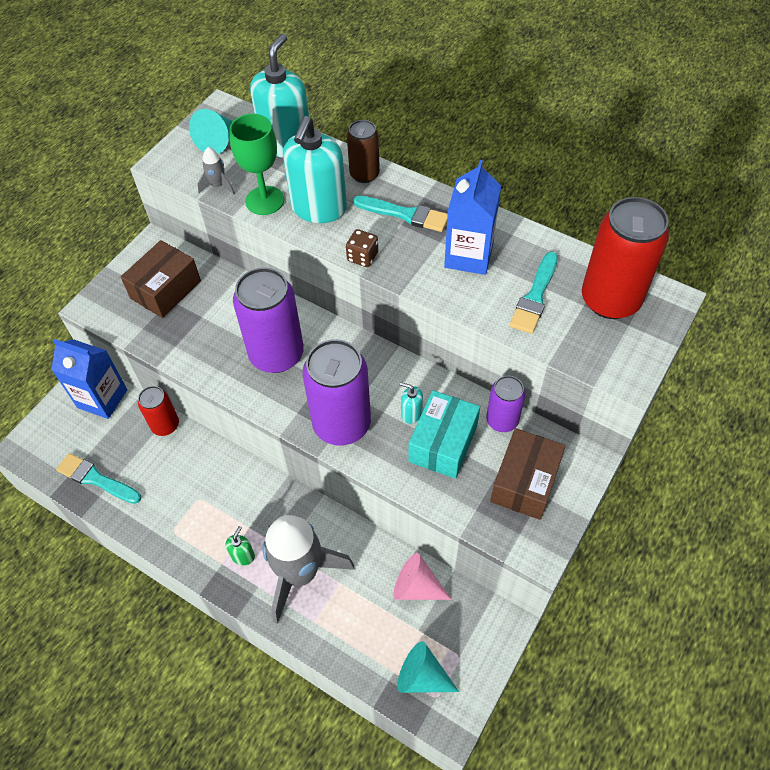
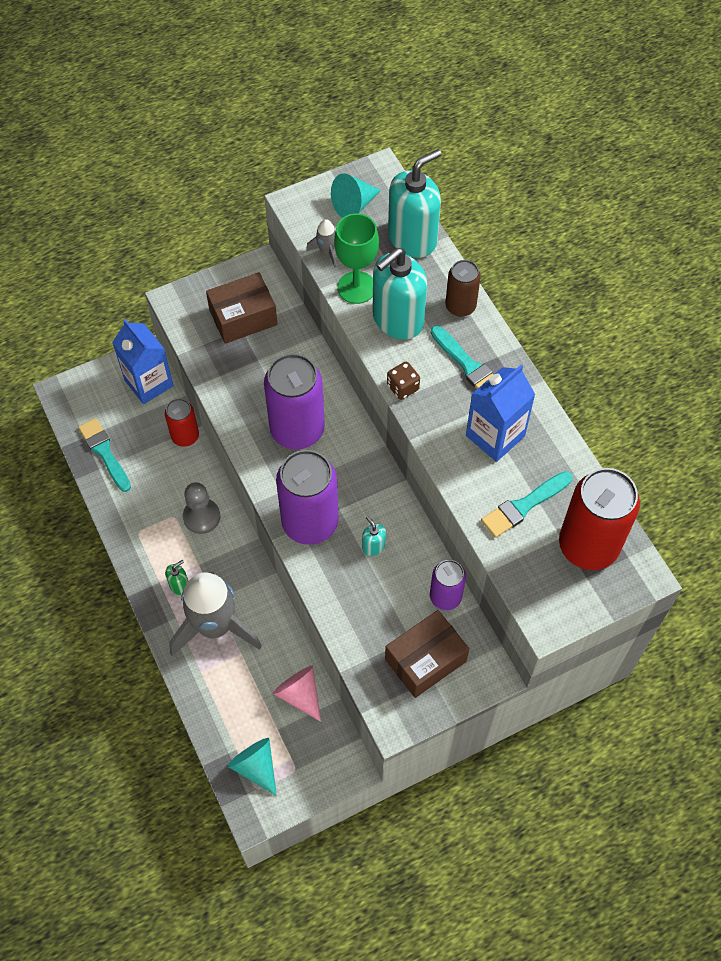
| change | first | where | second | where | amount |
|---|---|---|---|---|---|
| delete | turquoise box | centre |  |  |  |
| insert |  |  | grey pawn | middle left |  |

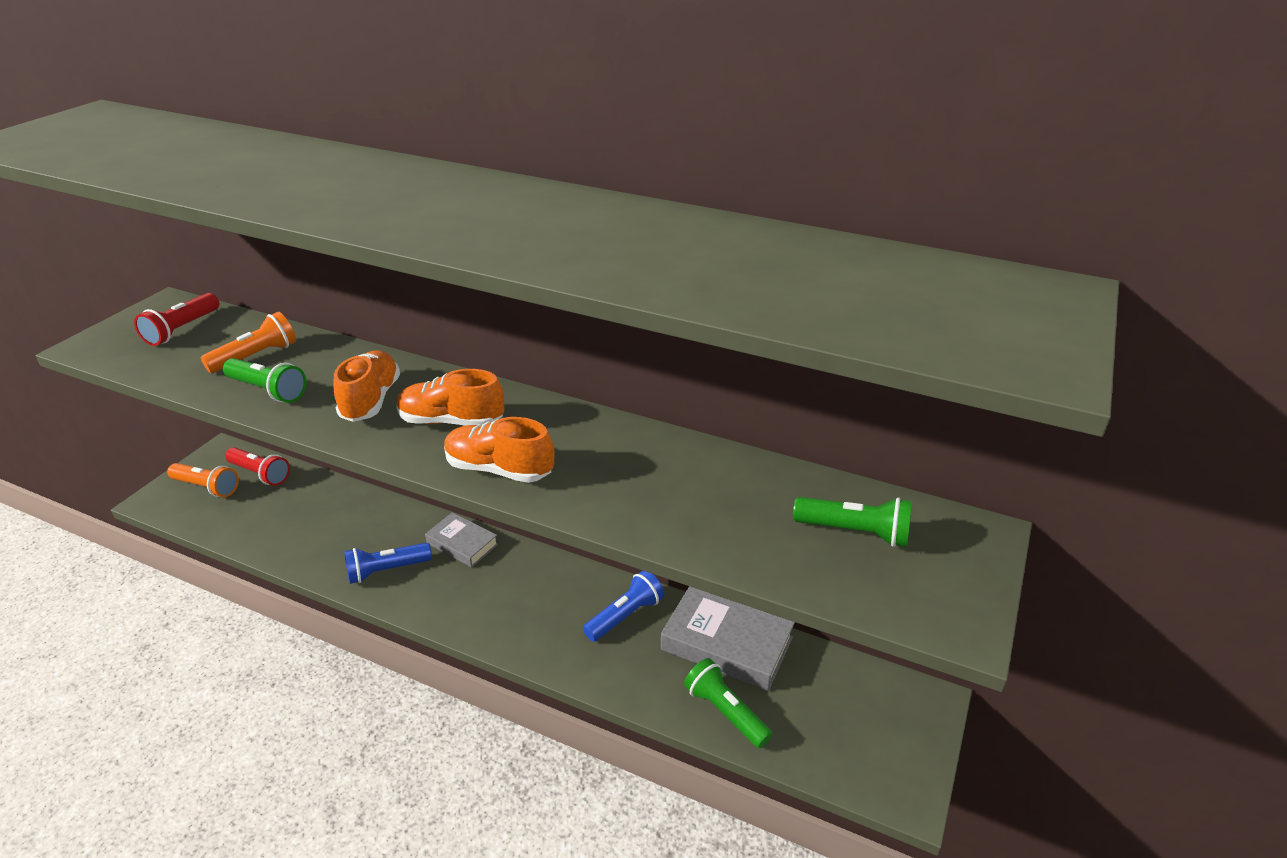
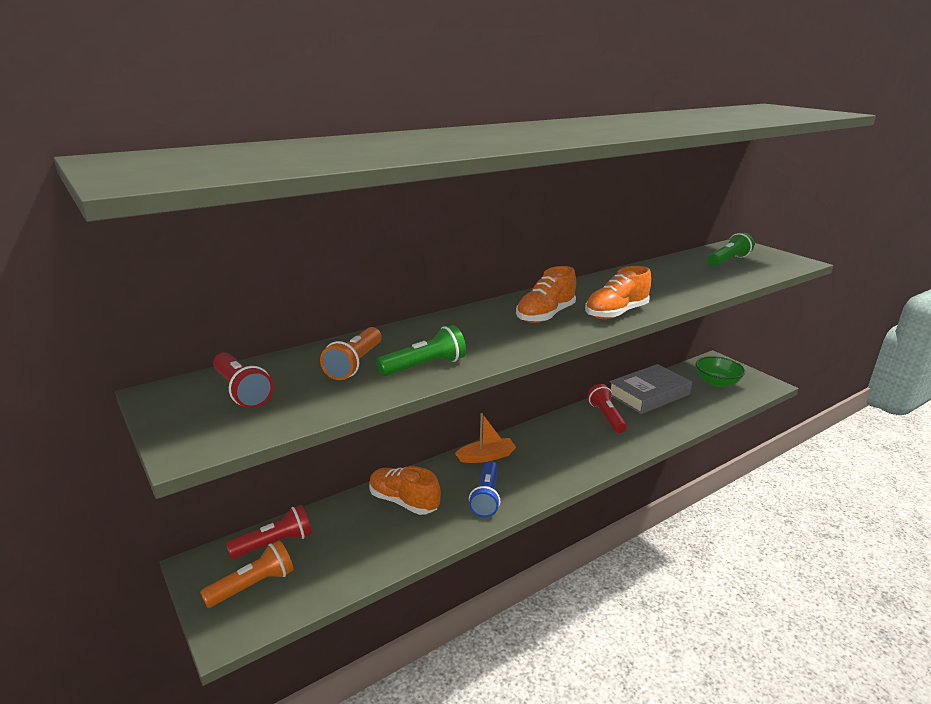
| change | first | where | second | where | amount |
|---|---|---|---|---|---|
| rotate | orange flashlight (2nd from left) | middle left |  | centre | 150 degrees counterclockwise |
| move | orange shoe (1st from left) | middle left |  | bottom centre |  |
| replace | grey book (1st from left) | centre | orange boat | centre |  |
| recolor | blue flashlight (2nd from left) | bottom centre | red flashlight (3rd from left) | centre |  |
| delete | green flashlight (2nd from left) | bottom centre |  |  |  |
| insert |  |  | green bowl | middle right |  |

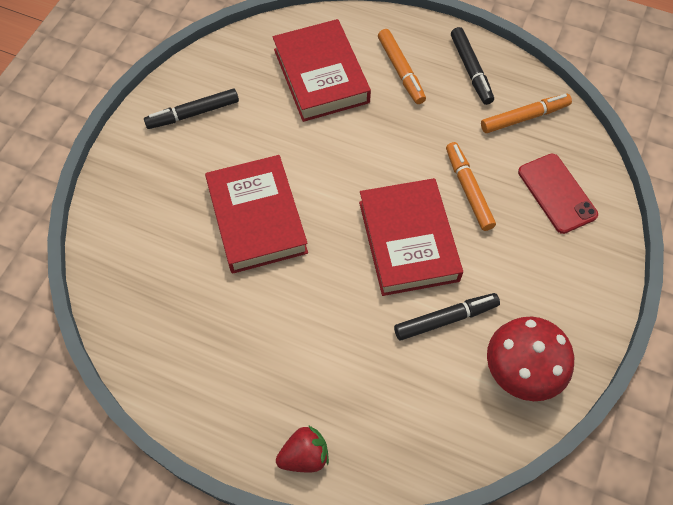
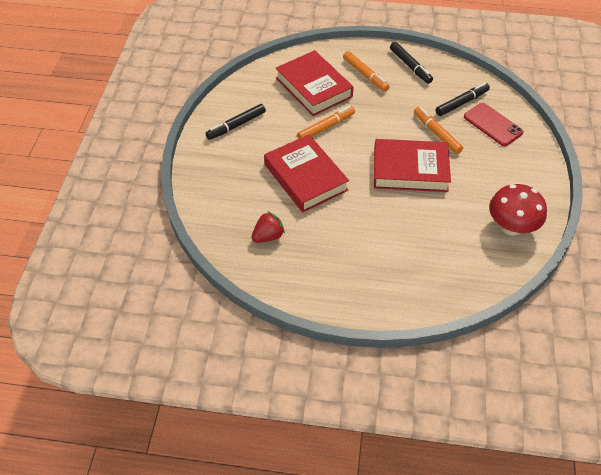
| change | first | where | second | where | amount |
|---|---|---|---|---|---|
| move | orange marker (3rd from left in the first image) | top right | orange marker (1st from left) | top centre |  |
| rotate | red book (3rd from left) | centre |  | middle right | 60 degrees counterclockwise |
| move | black marker (2nd from left in the first image) | centre | black marker (3rd from left) | top right |  |
| move | red strawberry | bottom centre |  | centre |  |

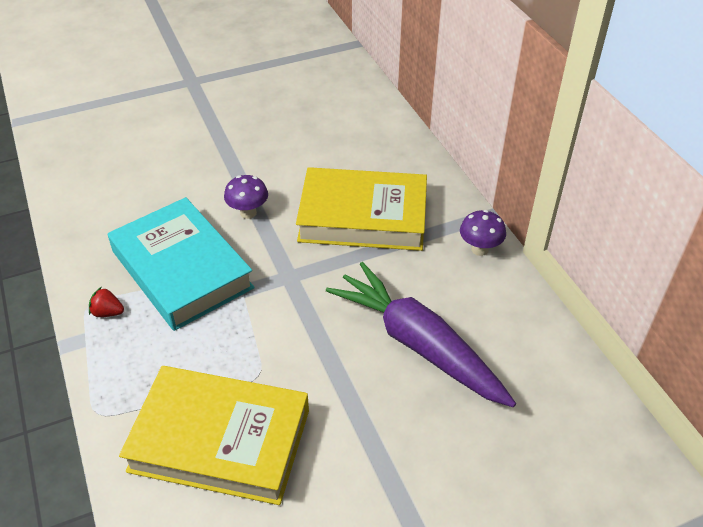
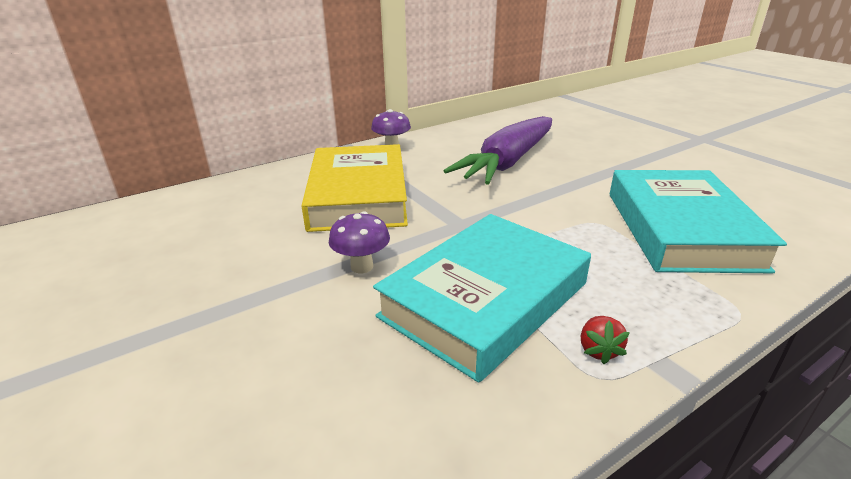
| change | first | where | second | where | amount |
|---|---|---|---|---|---|
| recolor | yellow book (1st from left) | bottom left | turquoise book (2nd from left) | middle right |  |

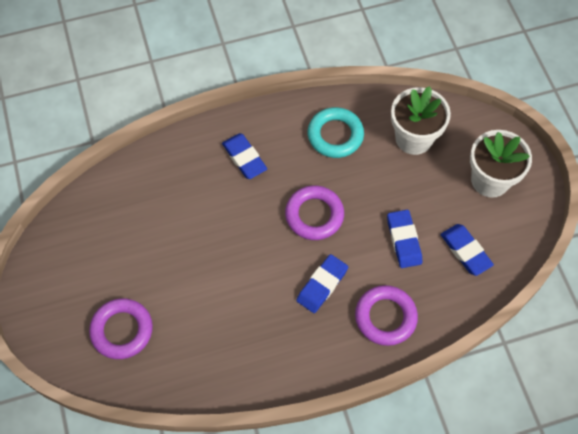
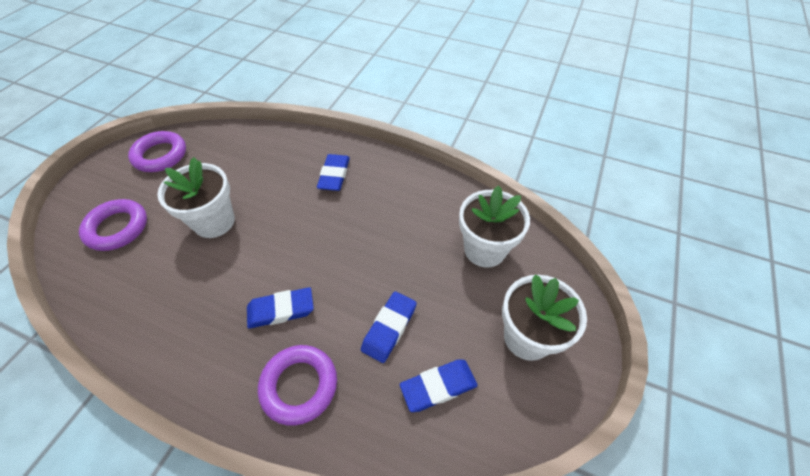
| change | first | where | second | where | amount |
|---|---|---|---|---|---|
| delete | turquoise ring | top centre |  |  |  |
| move | purple ring (2nd from left) | centre |  | top left |  |
| rotate | blue eraser (4th from left) | middle right |  | bottom centre | 60 degrees clockwise |
| insert |  |  | white flower pot (1st from left) | middle left |  |

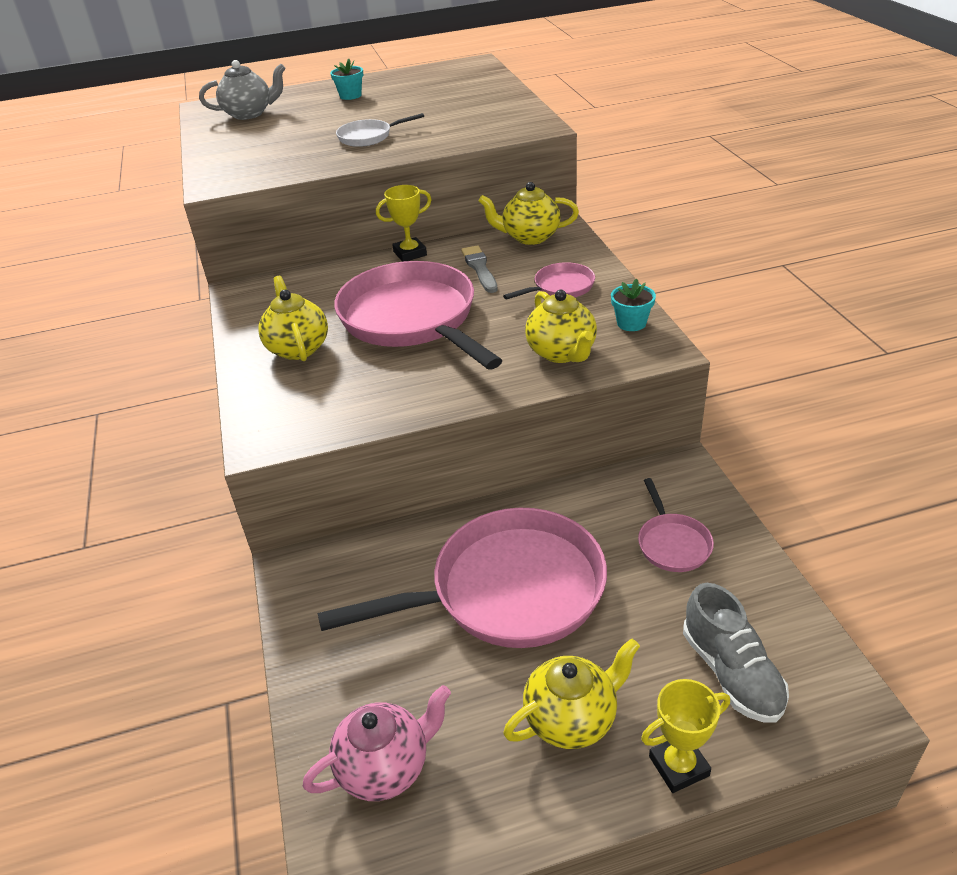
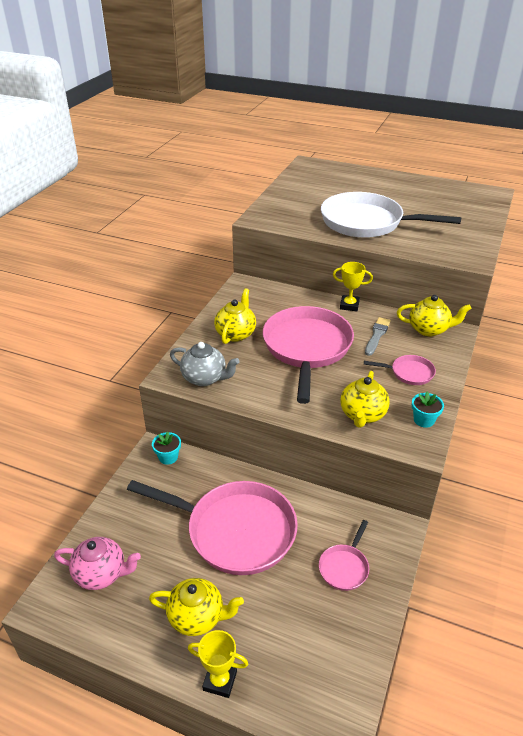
| change | first | where | second | where | amount |
|---|---|---|---|---|---|
| move | turquoise flower pot (1st from left) | top centre |  | middle left |  |
| move | grey teapot | top left |  | centre |  |
| resize | white pan | top centre |  | top right | x2.24 |
| rotate | yellow teapot (2nd from left in the first image) | top centre | yellow teapot (4th from left) | middle right | 150 degrees clockwise |
| delete | grey shoe | bottom right |  |  |  |

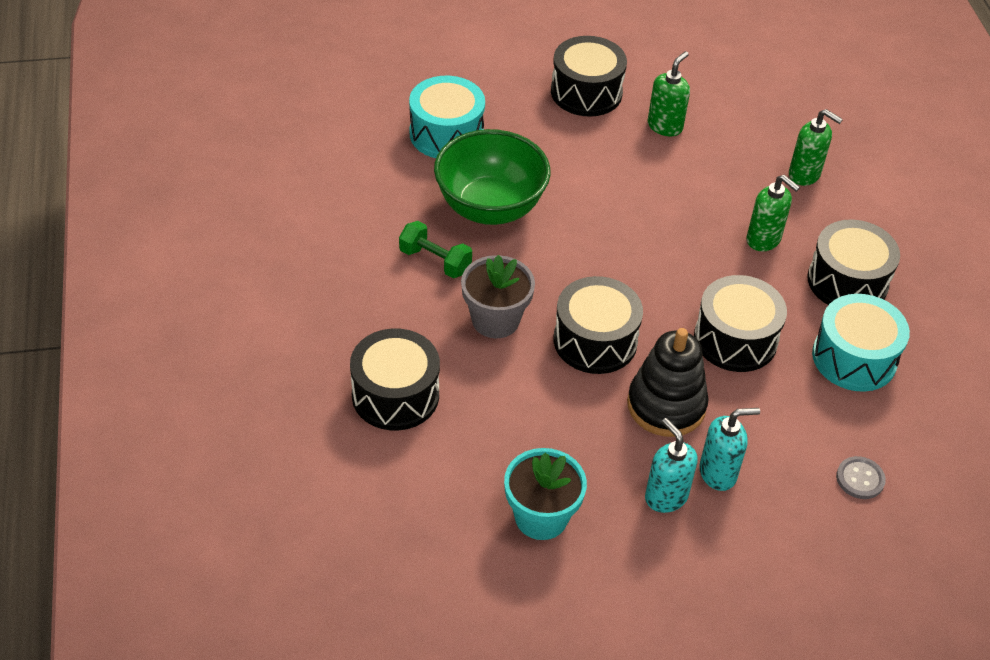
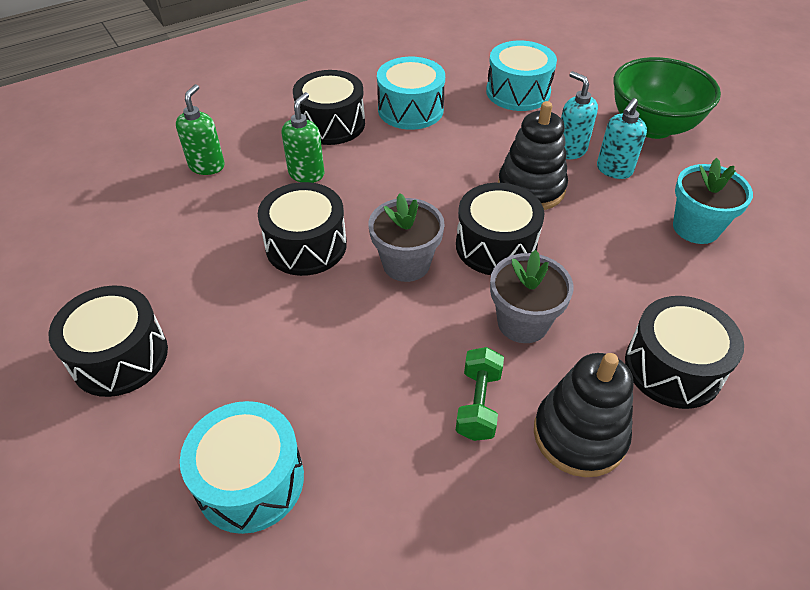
| change | first | where | second | where | amount |
|---|---|---|---|---|---|
| delete | green soap dispenser (1st from left) | top right |  |  |  |
| move | green bowl | top centre |  | top right |  |
| move | black drum (4th from left in the first image) | middle right | black drum (2nd from left) | centre |  |
| replace | grey button | bottom right | turquoise drum (3rd from left) | top centre |  |
| insert |  |  | grey flower pot (1st from left) | centre |  |
| insert |  |  | black stacking toy (2nd from left) | bottom right |  |

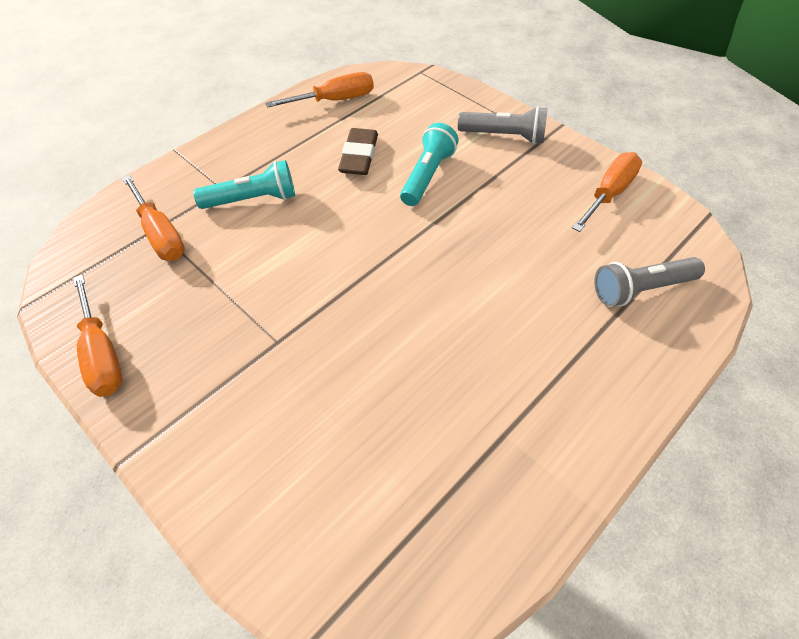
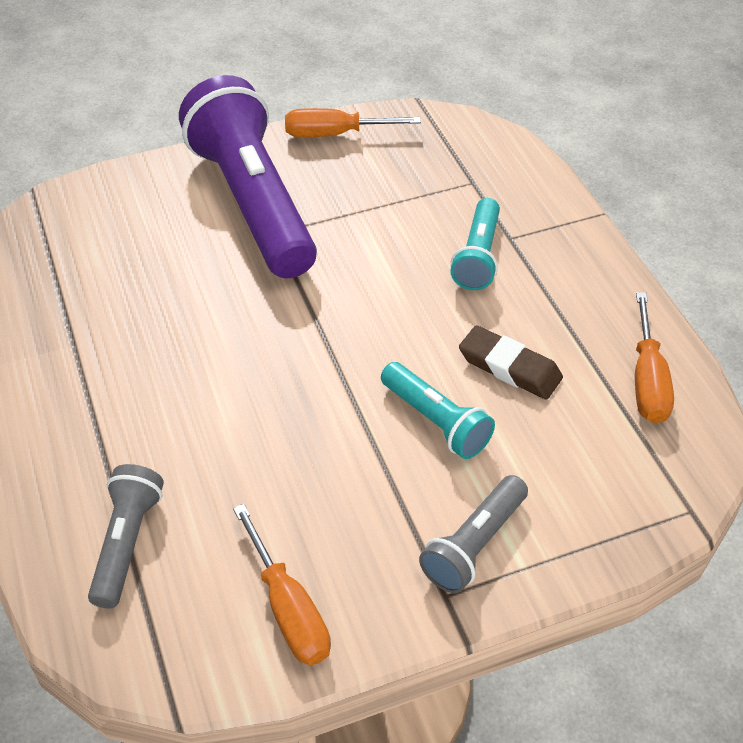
| change | first | where | second | where | amount |
|---|---|---|---|---|---|
| delete | orange screwdriver (2nd from left) | middle left |  |  |  |
| insert |  |  | purple flashlight | top centre |  |

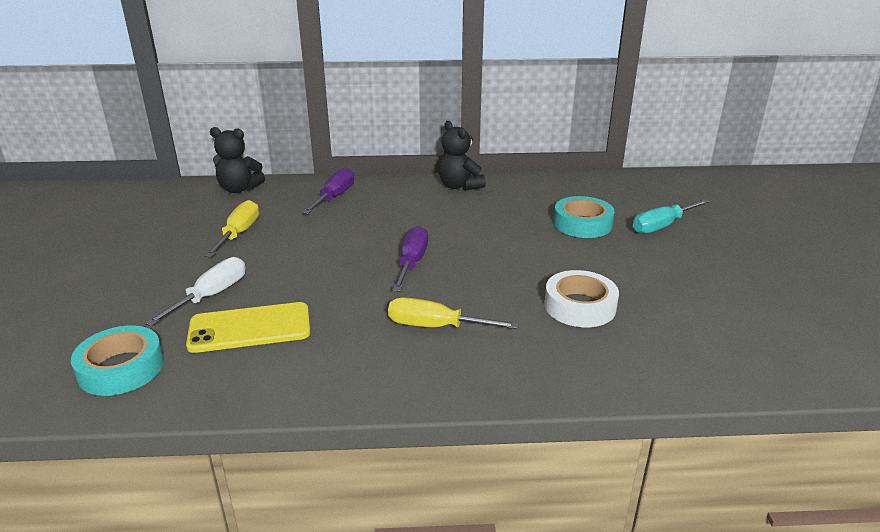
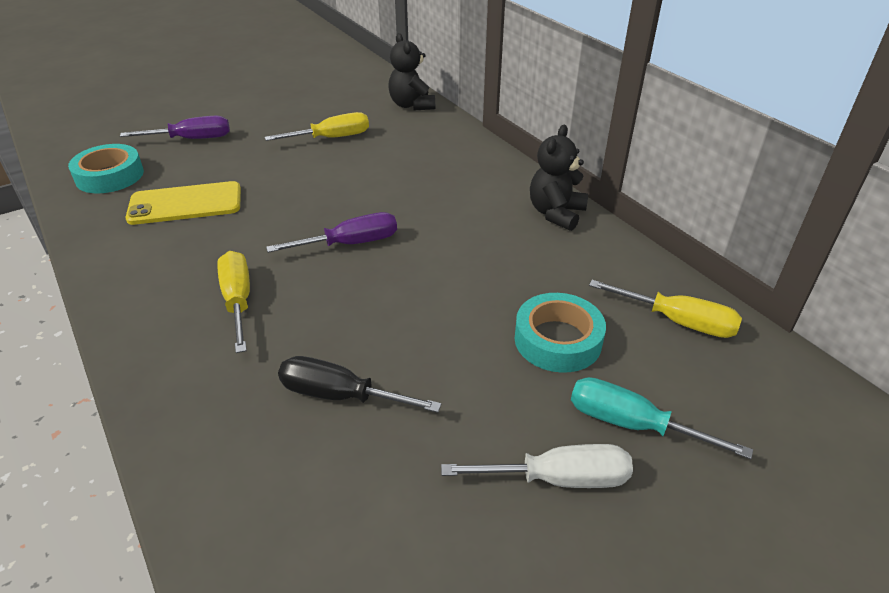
| change | first | where | second | where | amount |
|---|---|---|---|---|---|
| move | purple screwdriver (1st from left) | centre |  | top left |  |
| move | white screwdriver | middle left |  | bottom centre |  |
| replace | white tape | centre | black screwdriver | centre |  |
| rotate | yellow phone | middle left |  | middle left | 60 degrees counterclockwise |
| insert |  |  | yellow screwdriver (3rd from left) | middle right |  |

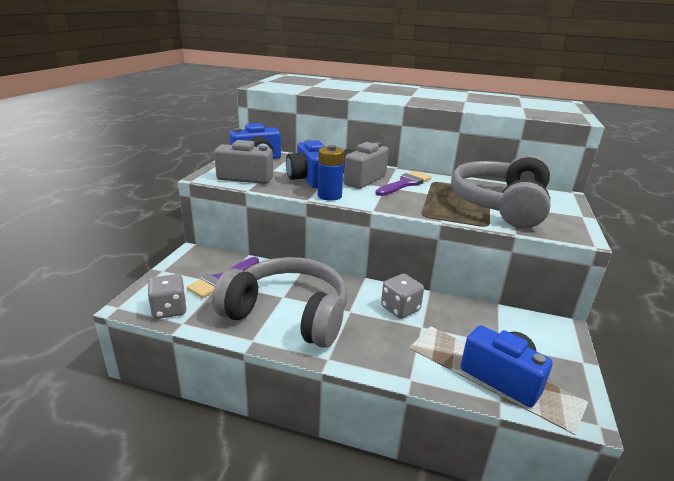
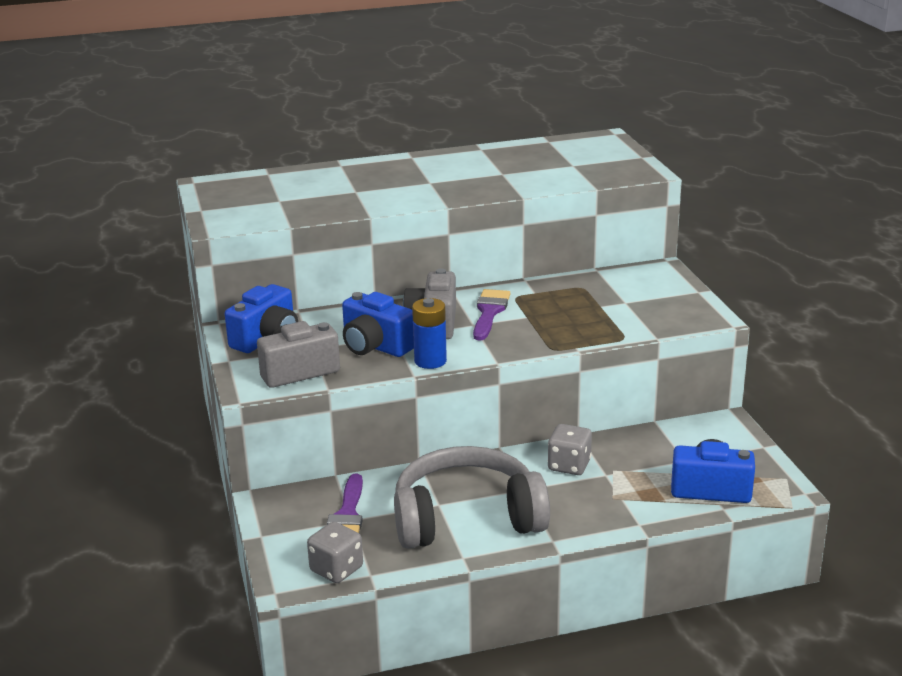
| change | first | where | second | where | amount |
|---|---|---|---|---|---|
| delete | grey headphones (2nd from left) | middle right |  |  |  |

